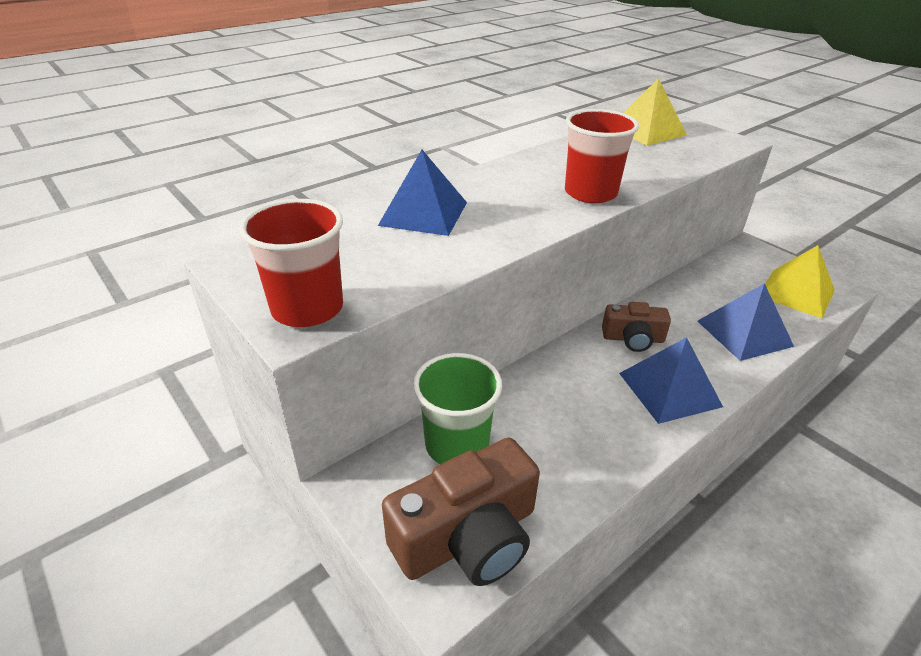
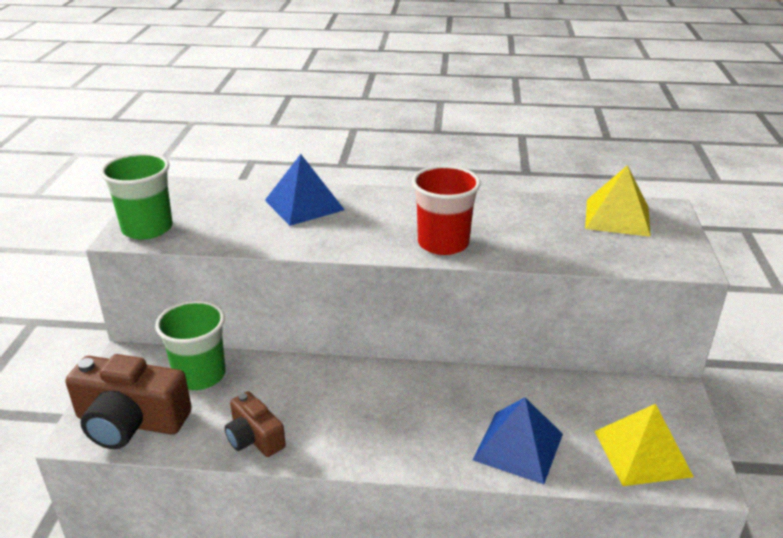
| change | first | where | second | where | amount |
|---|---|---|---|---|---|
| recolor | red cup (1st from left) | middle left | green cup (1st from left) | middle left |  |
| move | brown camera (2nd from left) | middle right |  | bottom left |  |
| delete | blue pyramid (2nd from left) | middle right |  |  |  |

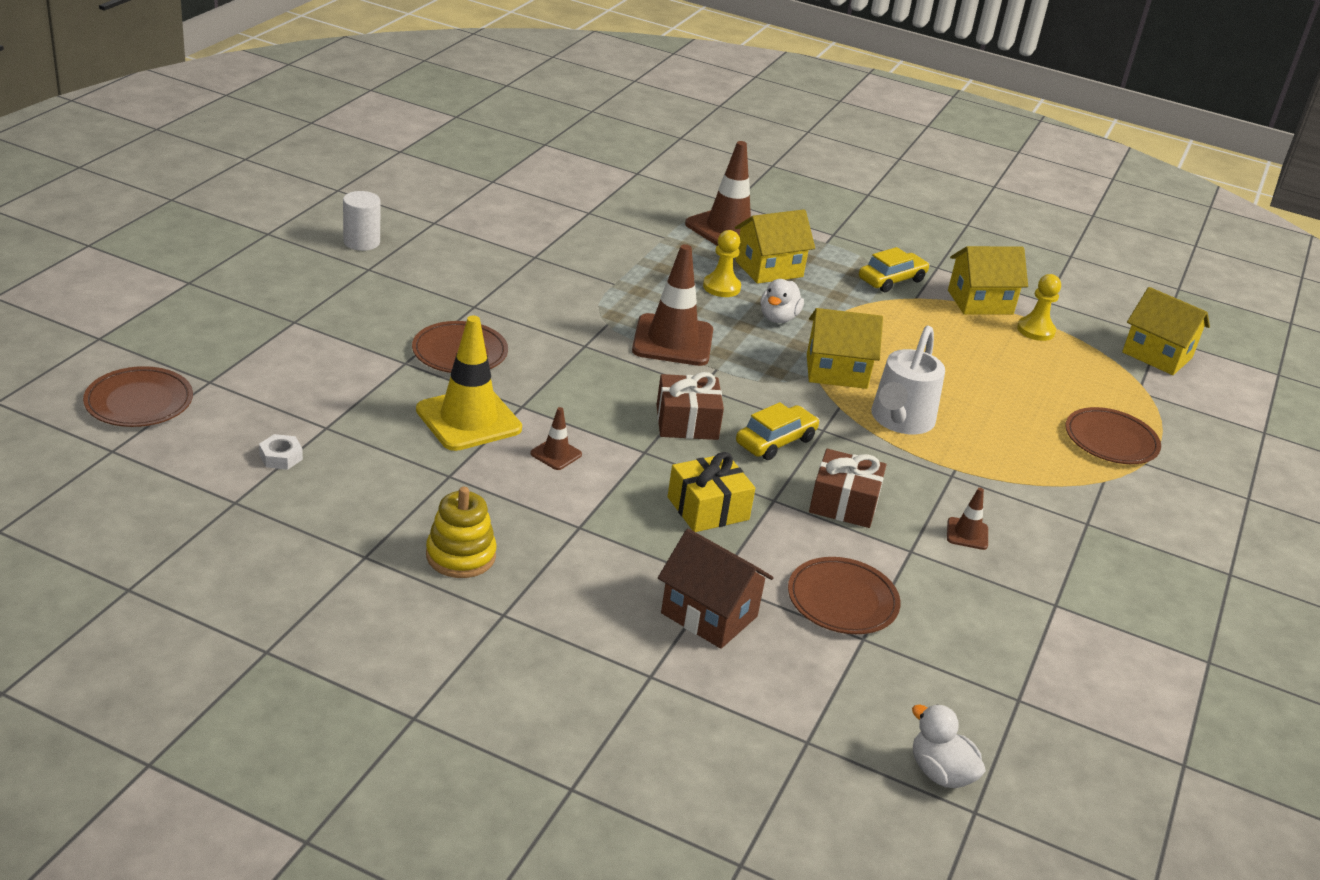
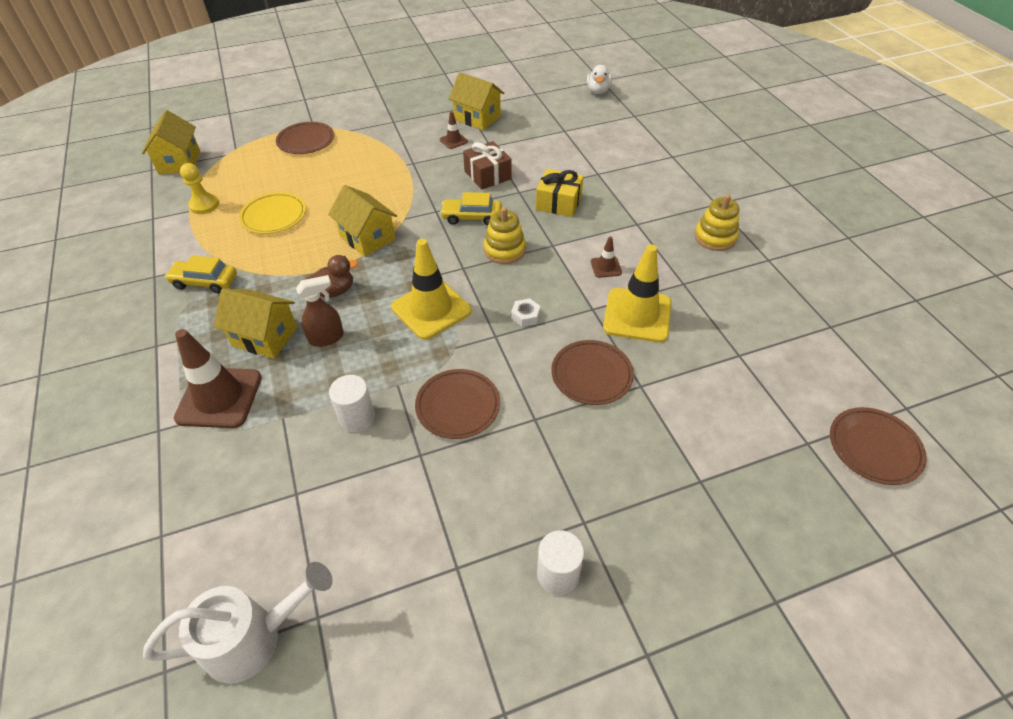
| change | first | where | second | where | amount |
|---|---|---|---|---|---|
| replace | yellow pawn (1st from left) | top centre | brown spray bottle | middle left |  |
| recolor | brown traffic cone (2nd from left) | centre | yellow traffic cone (1st from left) | centre |  |
| move | yellow house (3rd from left in the first image) | top right | yellow house (4th from left) | top centre |  |
| recolor | white duck (1st from left) | centre | brown duck | middle left |  |
| move | white watering can | middle right |  | bottom left |  |
| replace | brown gift (1st from left) | centre | yellow stacking toy (1st from left) | top centre |  |
| move | white nut | middle left |  | centre |  |
| delete | brown house | bottom centre |  |  |  |
| move | brown plate (3rd from left in the first image) | bottom centre | brown plate (2nd from left) | centre |  |
| insert |  |  | yellow plate | top left |  |
| insert |  |  | white cylinder (1st from left) | centre |  |

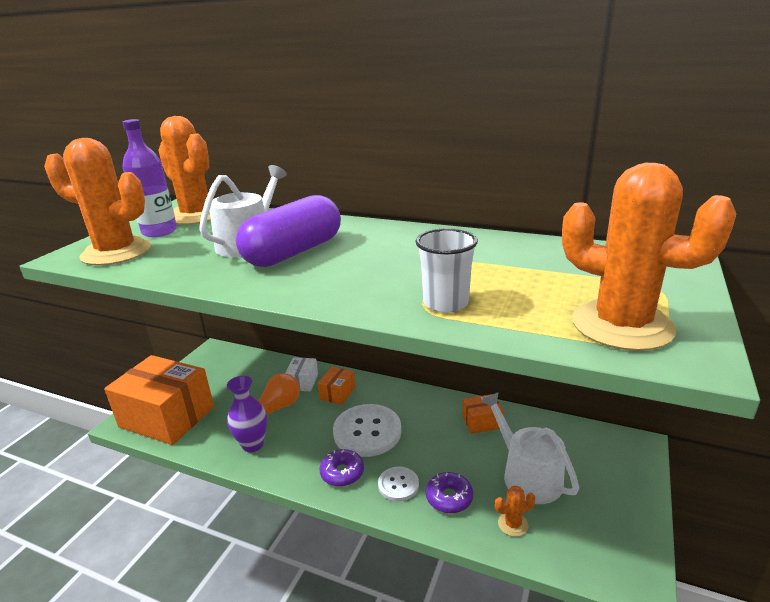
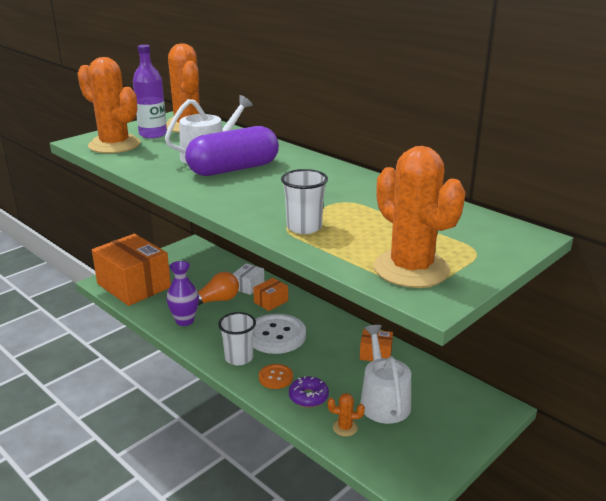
| change | first | where | second | where | amount |
|---|---|---|---|---|---|
| replace | purple donut (1st from left) | bottom centre | white cup (1st from left) | bottom centre |  |
| recolor | white button (2nd from left) | bottom centre | orange button | bottom centre |  |

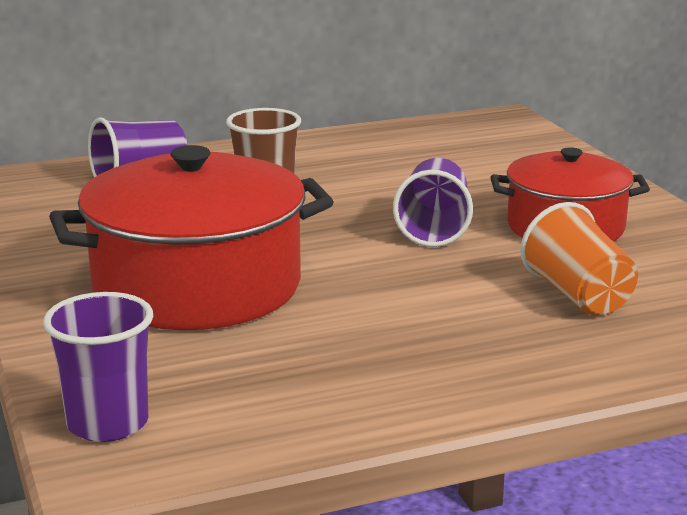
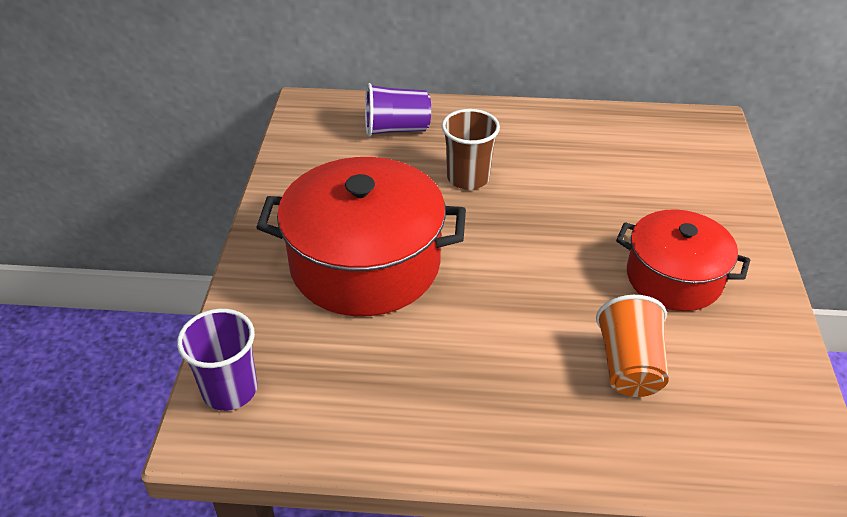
| change | first | where | second | where | amount |
|---|---|---|---|---|---|
| delete | purple cup (3rd from left) | centre |  |  |  |

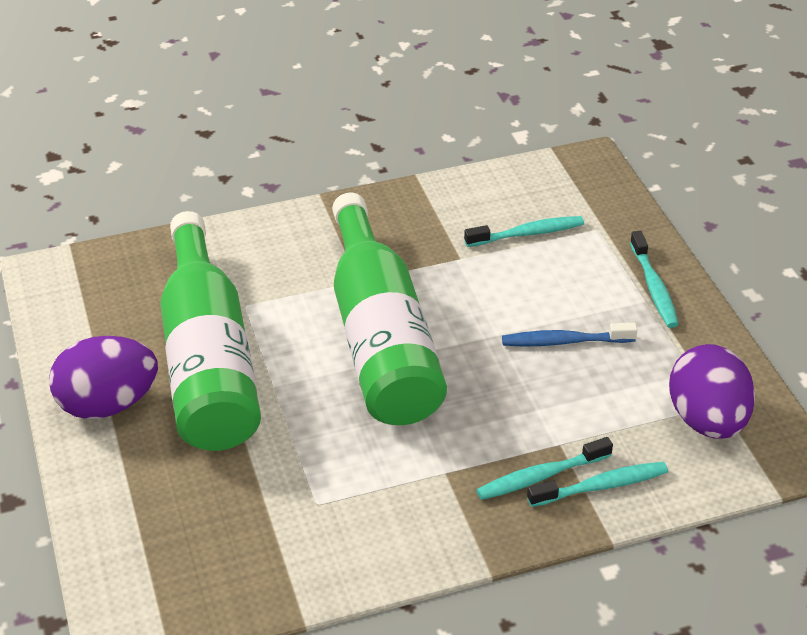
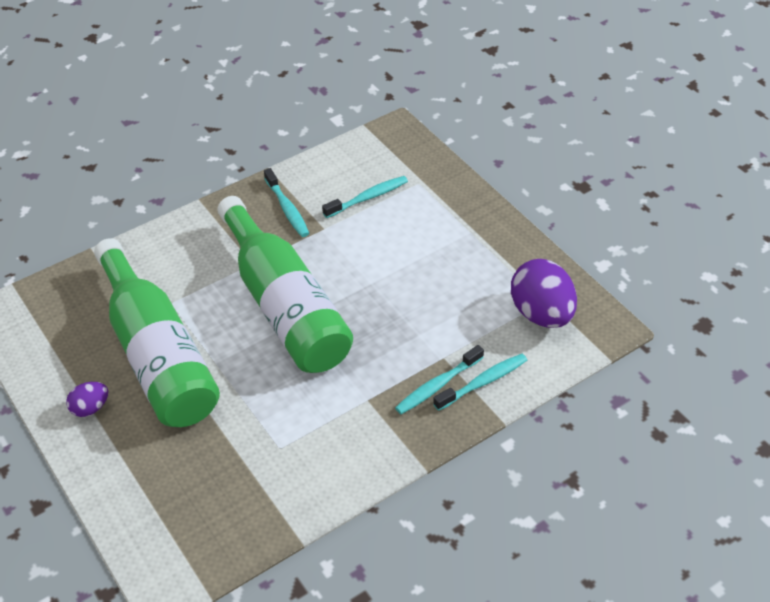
| change | first | where | second | where | amount |
|---|---|---|---|---|---|
| move | turquoise toothbrush (4th from left in the first image) | middle right | turquoise toothbrush (1st from left) | centre |  |
| delete | blue toothbrush | middle right |  |  |  |
| resize | purple egg (1st from left) | middle left |  | middle left | x0.50 |

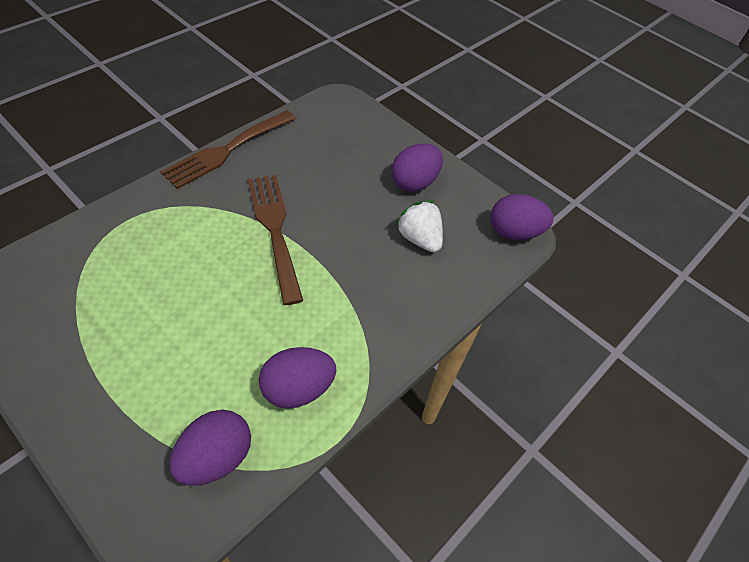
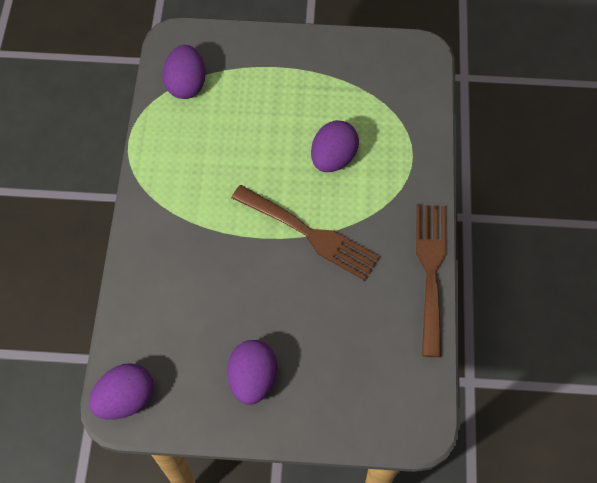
| change | first | where | second | where | amount |
|---|---|---|---|---|---|
| delete | white strawberry | centre |  |  |  |
| move | purple egg (2nd from left in the first image) | bottom centre | purple egg (4th from left) | top centre |  |

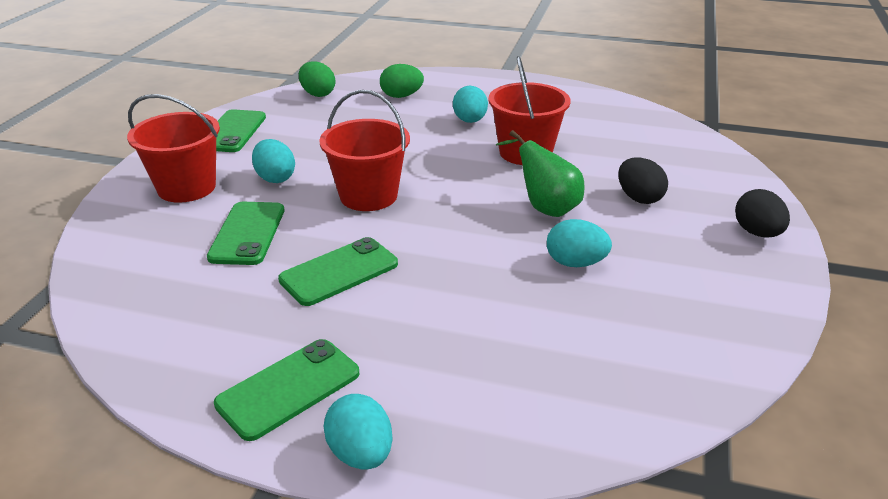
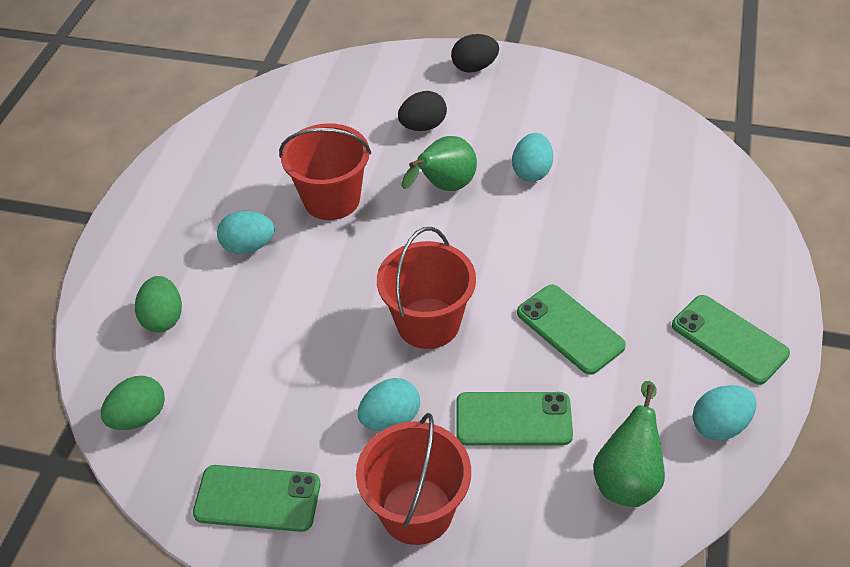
| change | first | where | second | where | amount |
|---|---|---|---|---|---|
| move | turquoise egg (2nd from left in the first image) | bottom centre | turquoise egg (4th from left) | bottom right |  |
| insert |  |  | green pear (2nd from left) | bottom right |  |

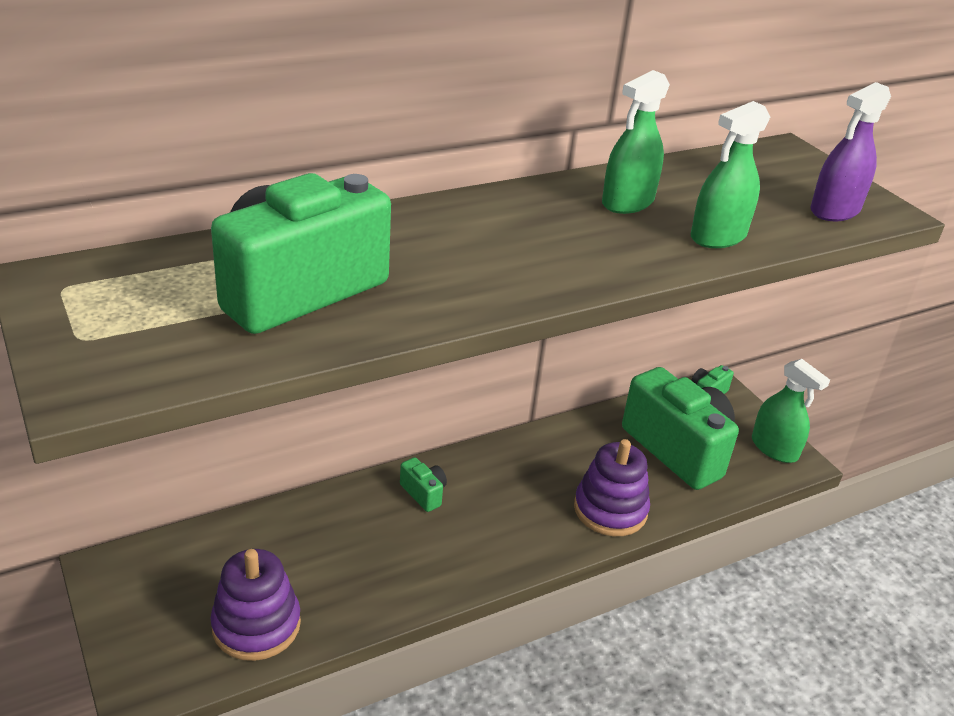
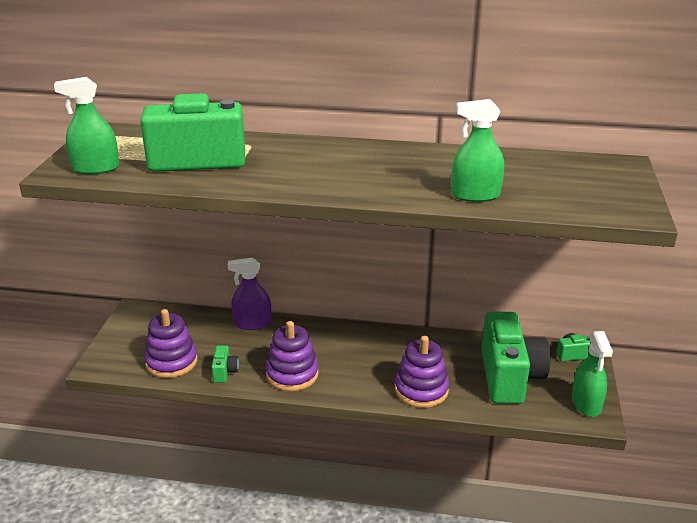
| change | first | where | second | where | amount |
|---|---|---|---|---|---|
| move | green spray bottle (1st from left) | top right |  | top left |  |
| move | purple spray bottle | top right |  | centre |  |
| move | green camera (2nd from left) | bottom centre |  | bottom left |  |
| insert |  |  | purple stacking toy (2nd from left) | bottom centre |  |

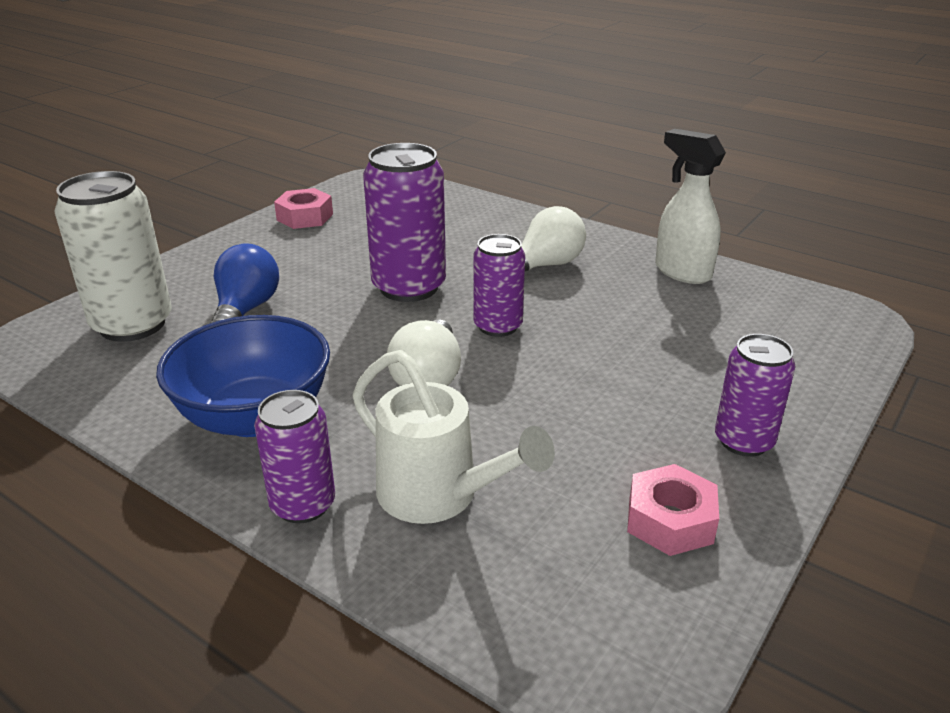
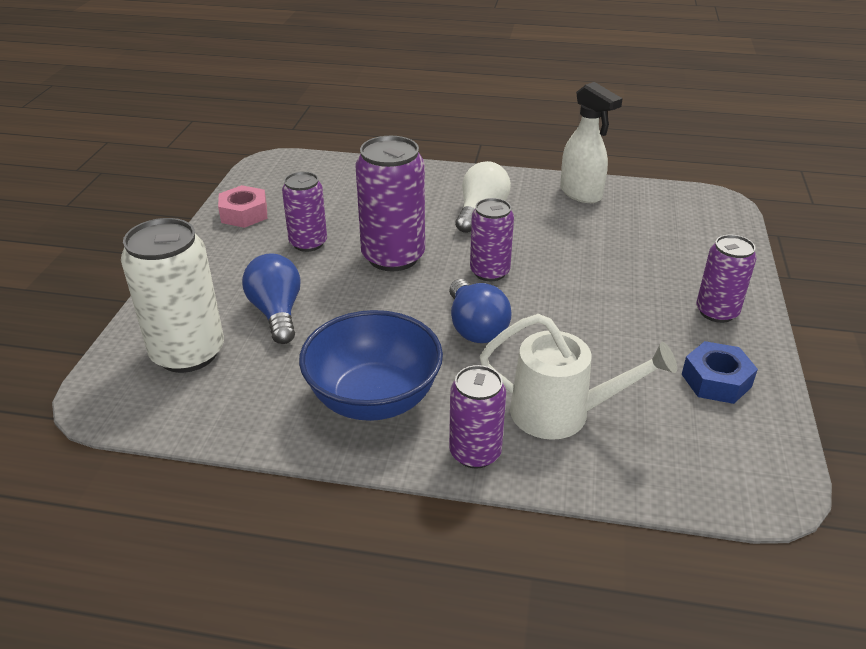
| change | first | where | second | where | amount |
|---|---|---|---|---|---|
| rotate | white spray bottle | top right |  | top right | 150 degrees counterclockwise |
| recolor | white light bulb (1st from left) | centre | blue light bulb (2nd from left) | centre |  |
| recolor | pink nut (2nd from left) | bottom right | blue nut | middle right |  |
| insert |  |  | purple can (1st from left) | top centre |  |

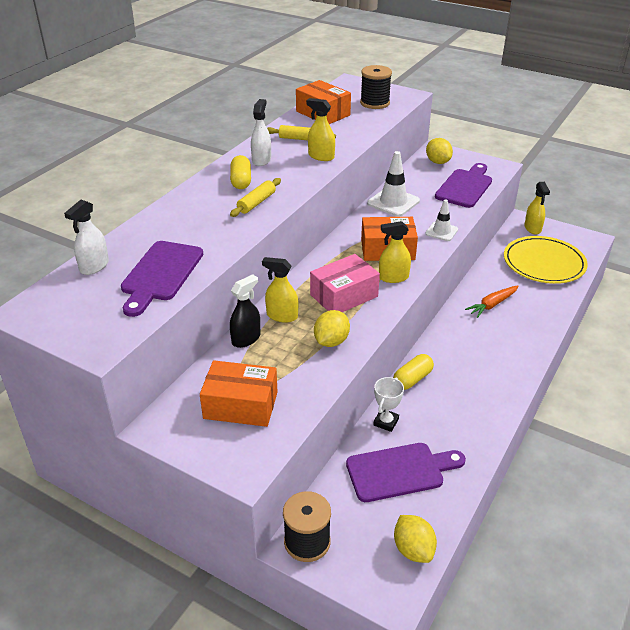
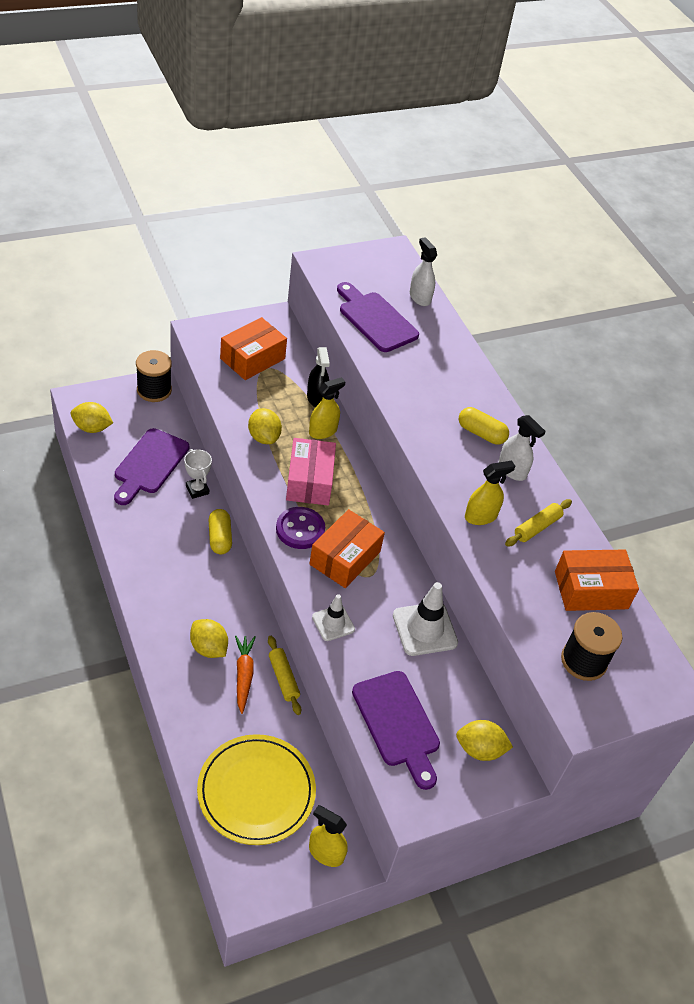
| change | first | where | second | where | amount |
|---|---|---|---|---|---|
| move | yellow rolling pin (1st from left) | top centre |  | bottom centre |  |
| replace | yellow spray bottle (3rd from left) | centre | purple button | centre |  |
| insert |  |  | yellow lemon (2nd from left) | middle left |  |

